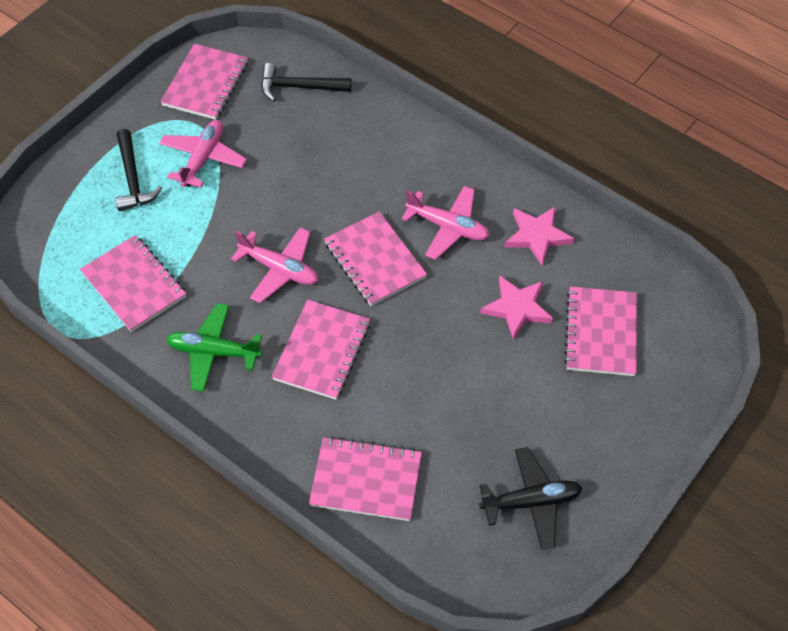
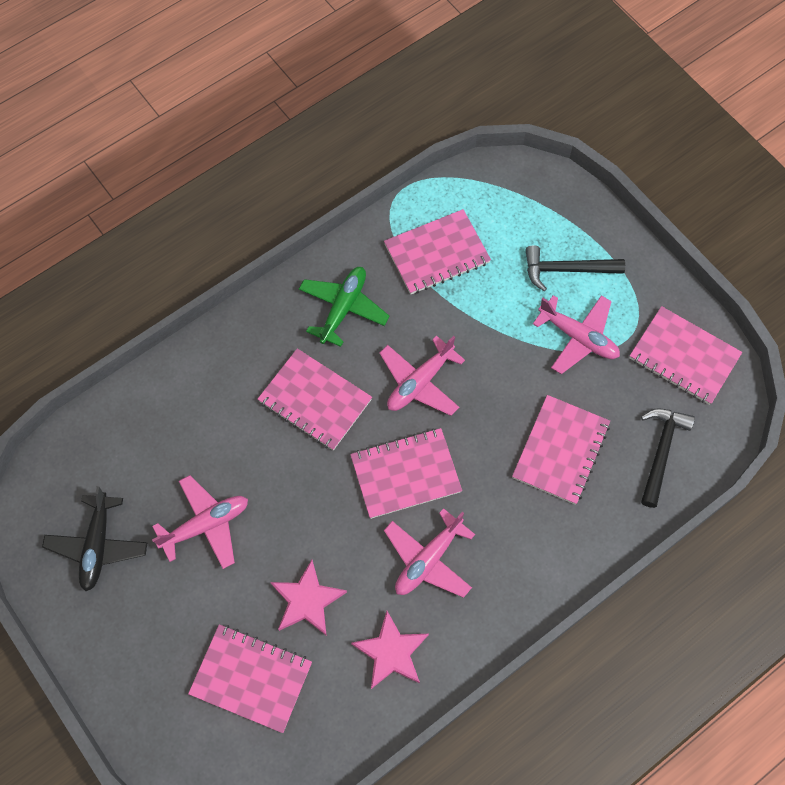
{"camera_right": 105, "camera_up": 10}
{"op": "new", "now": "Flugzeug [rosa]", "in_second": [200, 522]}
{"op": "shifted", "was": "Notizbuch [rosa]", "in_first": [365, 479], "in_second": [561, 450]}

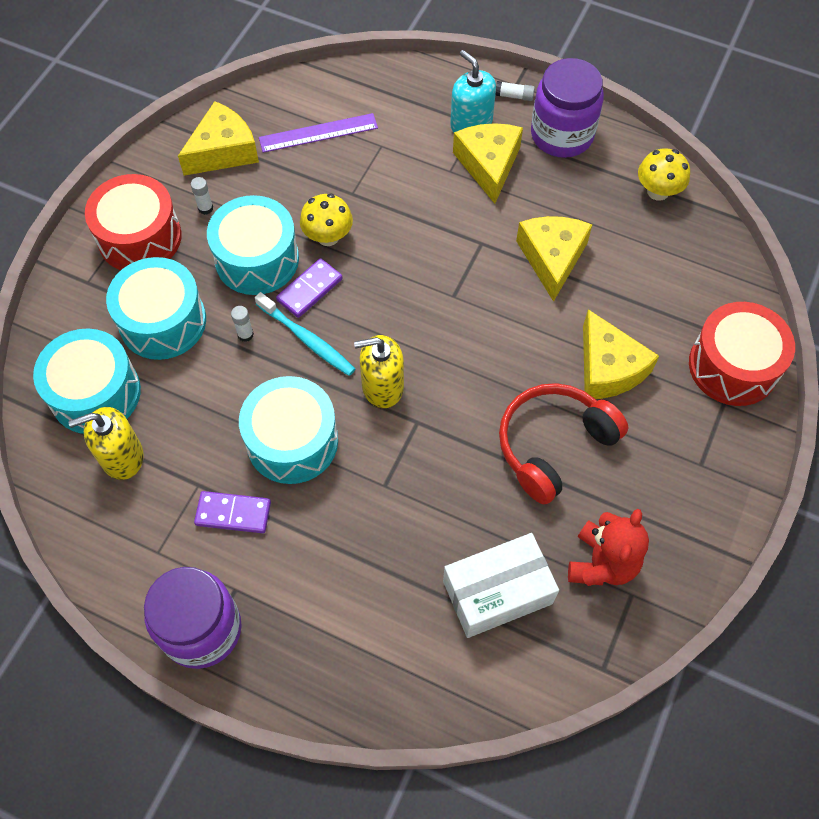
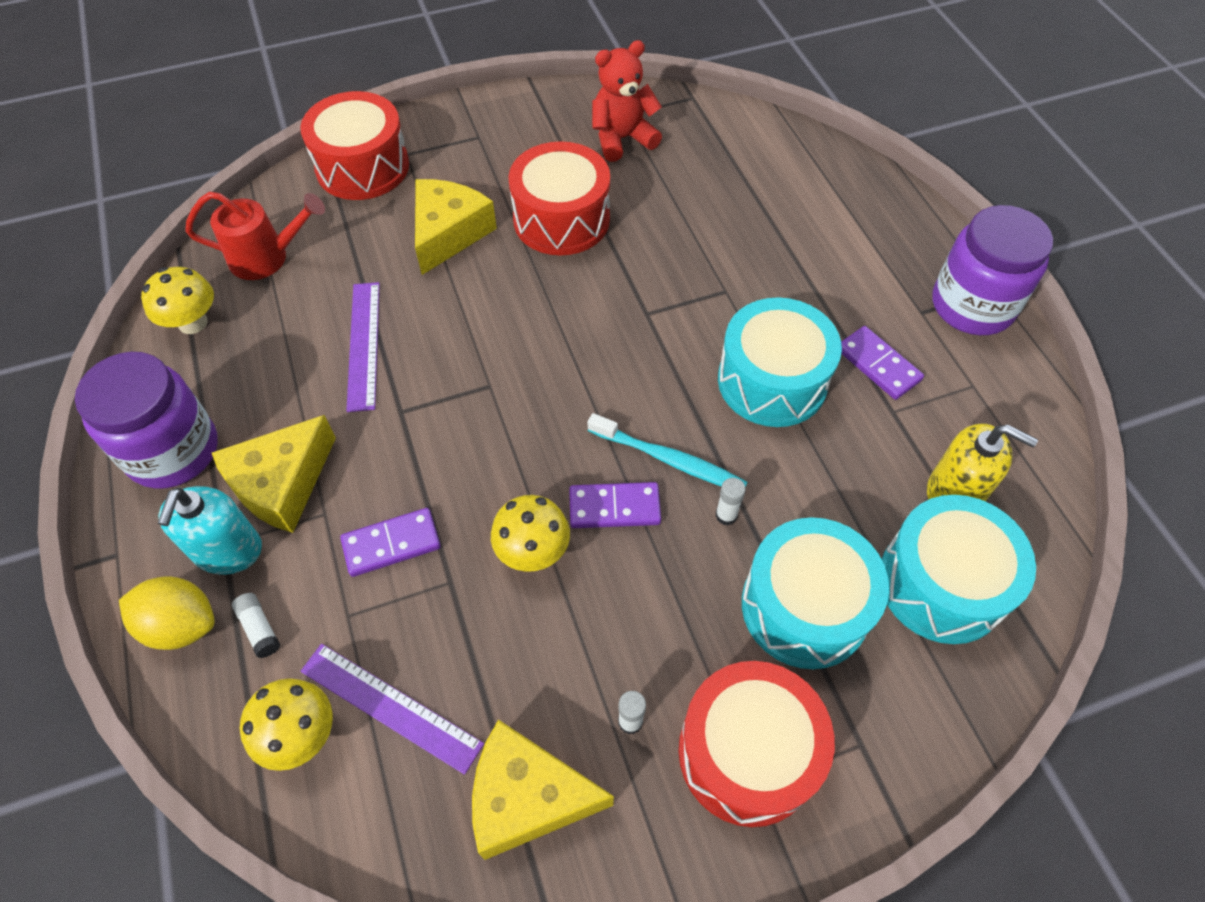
{"camera_right": -135, "camera_up": -5}
{"op": "gone", "was": "Trommel [türkis]", "in_first": [253, 245]}
{"op": "gone", "was": "Seifenspender [gelb]", "in_first": [379, 371]}
{"op": "gone", "was": "Schachtel [weiß]", "in_first": [501, 585]}
{"op": "new", "now": "Zitrone [gelb]", "in_second": [167, 613]}
{"op": "new", "now": "Gießkanne [rot]", "in_second": [255, 236]}
{"op": "new", "now": "Pilz [gelb]", "in_second": [286, 725]}
{"op": "new", "now": "Dominostein [lila]", "in_second": [390, 542]}
{"op": "shifted", "was": "Klebestift [weiß]", "in_first": [515, 91], "in_second": [256, 625]}
{"op": "swapped", "was": "Kopfhörer [rot]", "now": "Trommel [rot]", "in_first": [563, 443], "in_second": [559, 198]}
{"op": "swapped", "was": "Käse [gelb]", "now": "Lineal [lila]", "in_first": [554, 259], "in_second": [363, 347]}
{"op": "rotated", "was": "Zahnbürste [türkis]", "in_first": [305, 334], "in_second": [668, 450], "clockwise": 120}

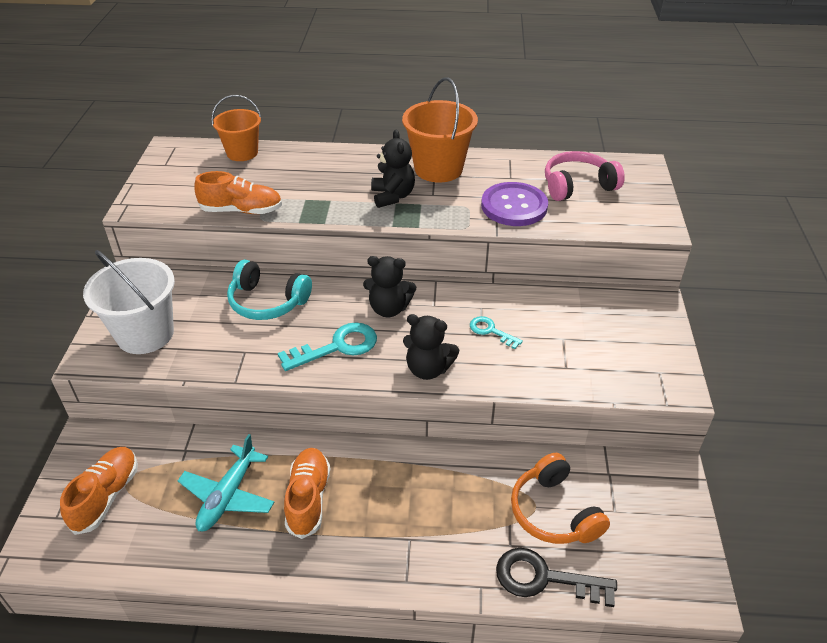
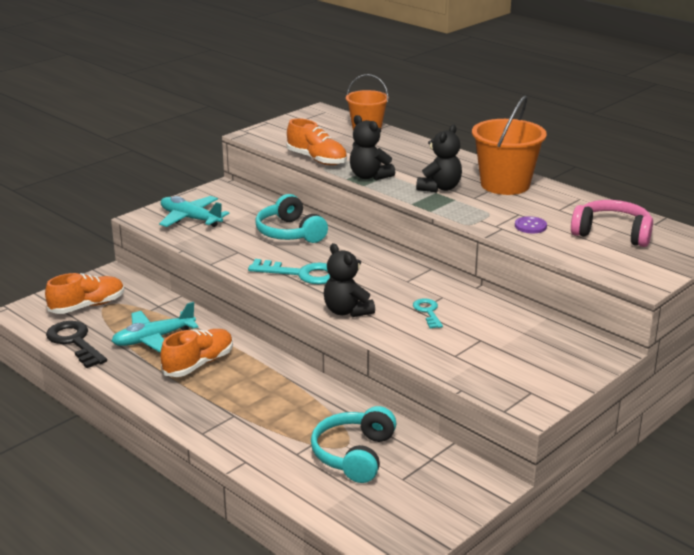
{"camera_right": 40, "camera_up": -15}
{"op": "shifted", "was": "Teddybär [schwarz]", "in_first": [389, 286], "in_second": [372, 147]}
{"op": "shifted", "was": "Schlüssel [schwarz]", "in_first": [556, 577], "in_second": [76, 344]}
{"op": "swapped", "was": "Eimer [weiß]", "now": "Flugzeug [türkis]", "in_first": [129, 302], "in_second": [194, 211]}
{"op": "repainted", "was": "Kopfhörer [orange]", "now": "Kopfhörer [türkis]", "in_first": [560, 498], "in_second": [353, 444]}
{"op": "scaled", "was": "Knopf [lila]", "in_first": [514, 204], "in_second": [531, 224], "ratio": 0.47}

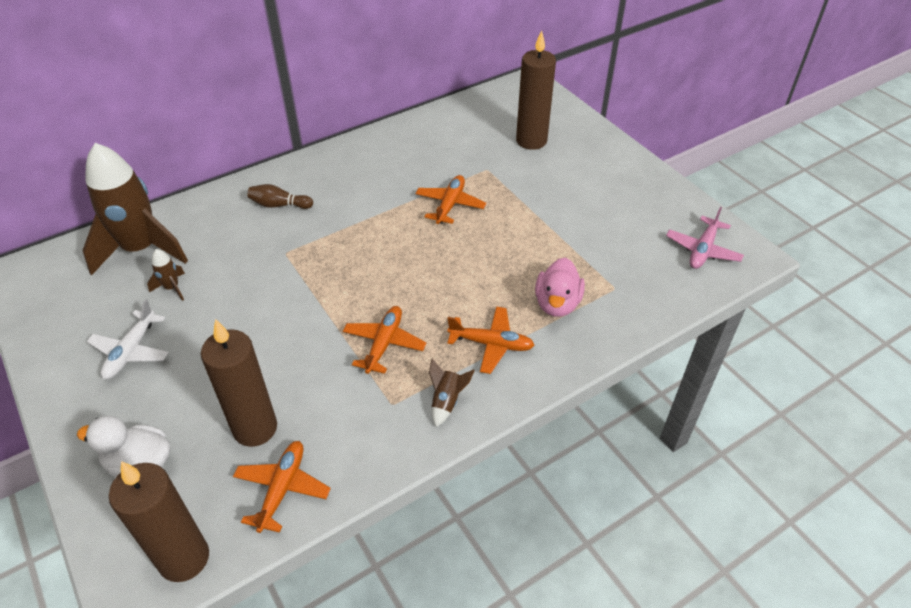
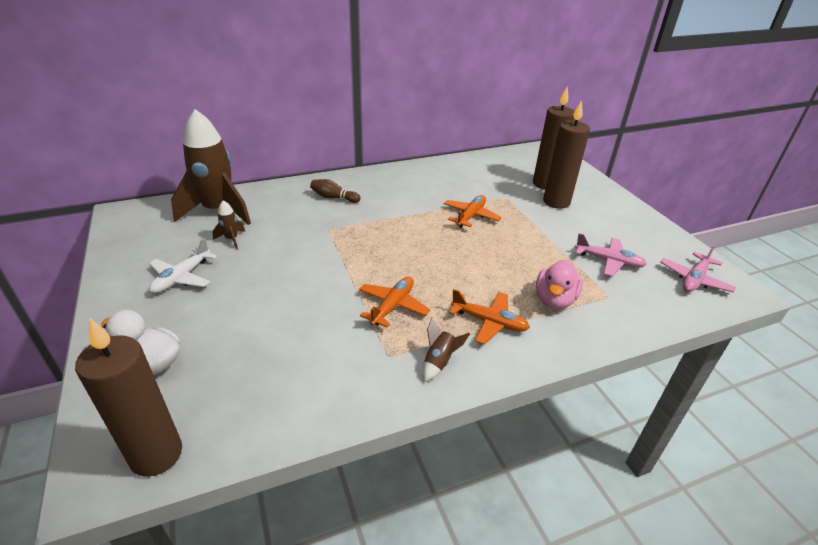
{"camera_right": 10, "camera_up": -10}
{"op": "gone", "was": "Flugzeug [orange]", "in_first": [282, 487]}
{"op": "new", "now": "Flugzeug [rosa]", "in_second": [611, 255]}
{"op": "shifted", "was": "Kerze [braun]", "in_first": [239, 383], "in_second": [566, 154]}

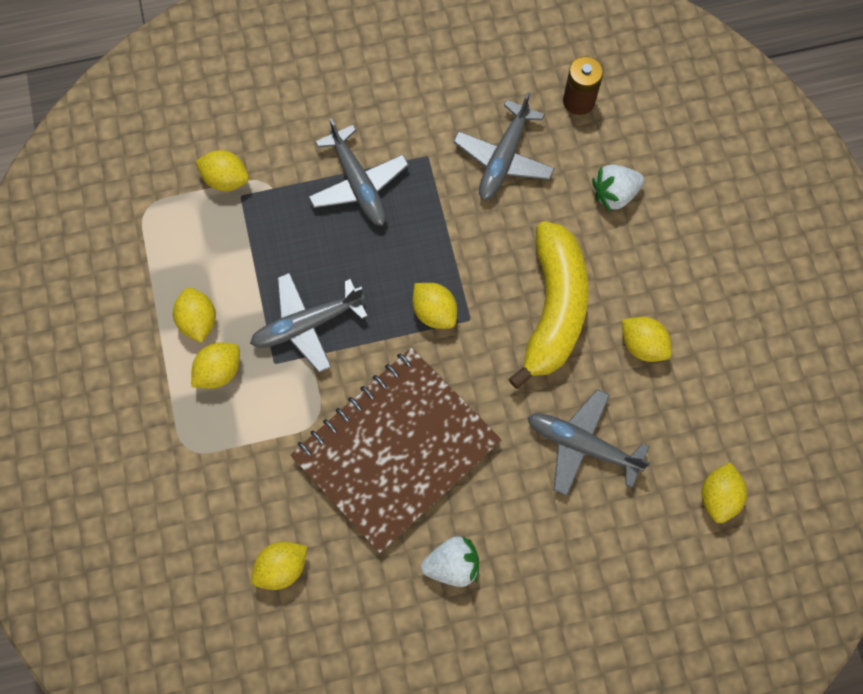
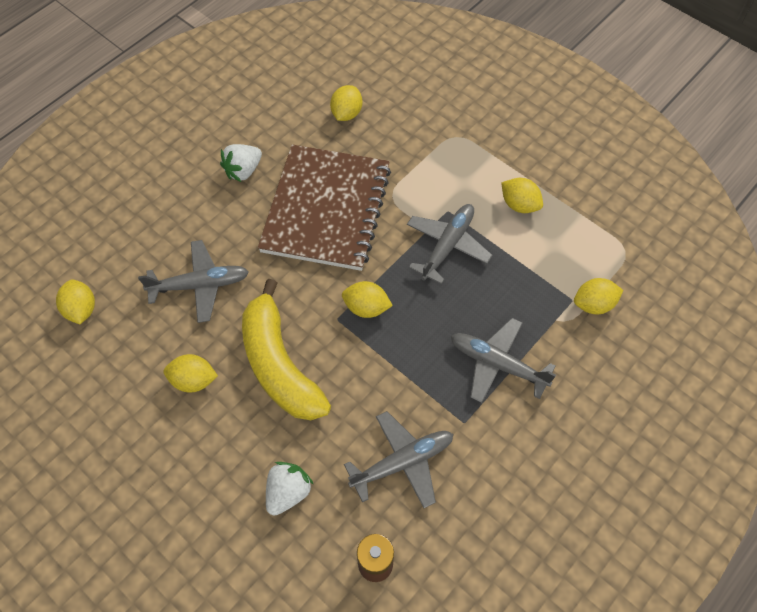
{"camera_right": 145, "camera_up": -10}
{"op": "gone", "was": "Zitrone [gelb]", "in_first": [215, 365]}
{"op": "rotated", "was": "Flugzeug [grau]", "in_first": [504, 146], "in_second": [398, 459], "clockwise": 75}

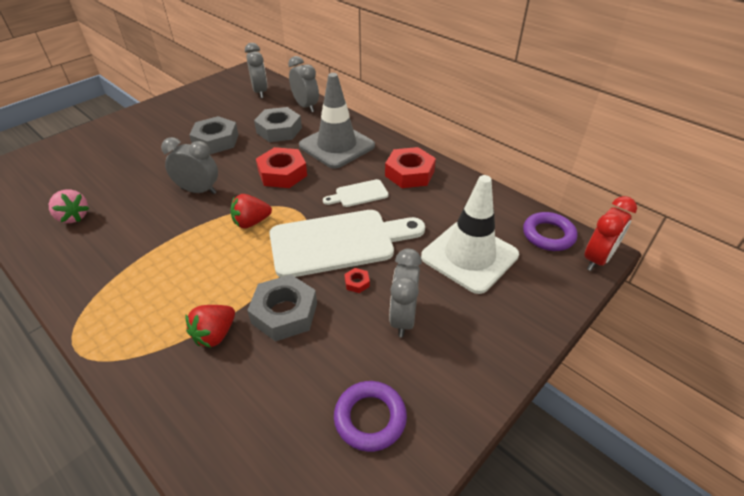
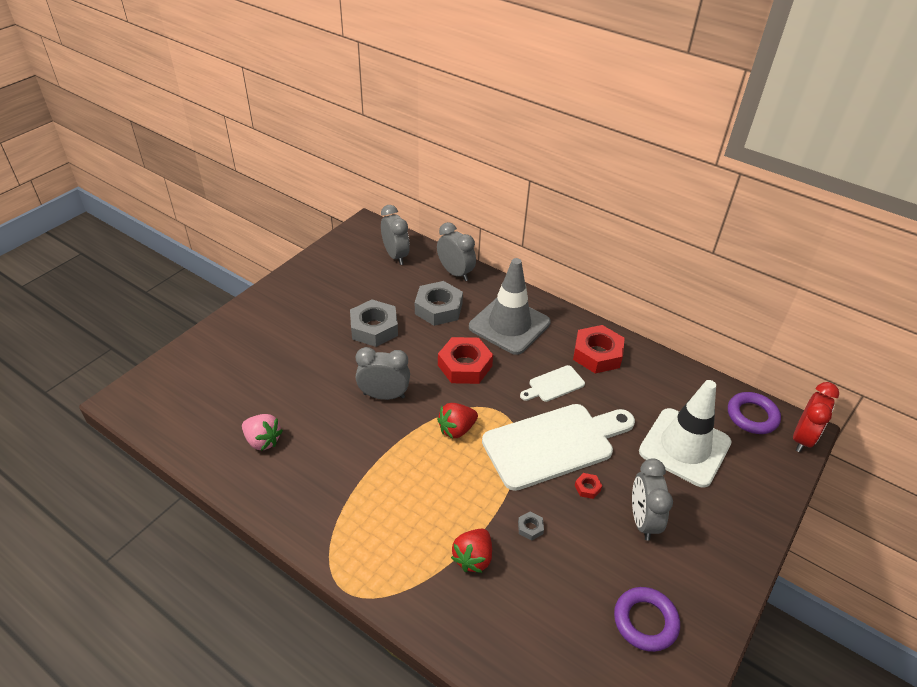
{"camera_right": -10, "camera_up": 0}
{"op": "scaled", "was": "Sechskantmutter [grau]", "in_first": [282, 308], "in_second": [531, 526], "ratio": 0.42}

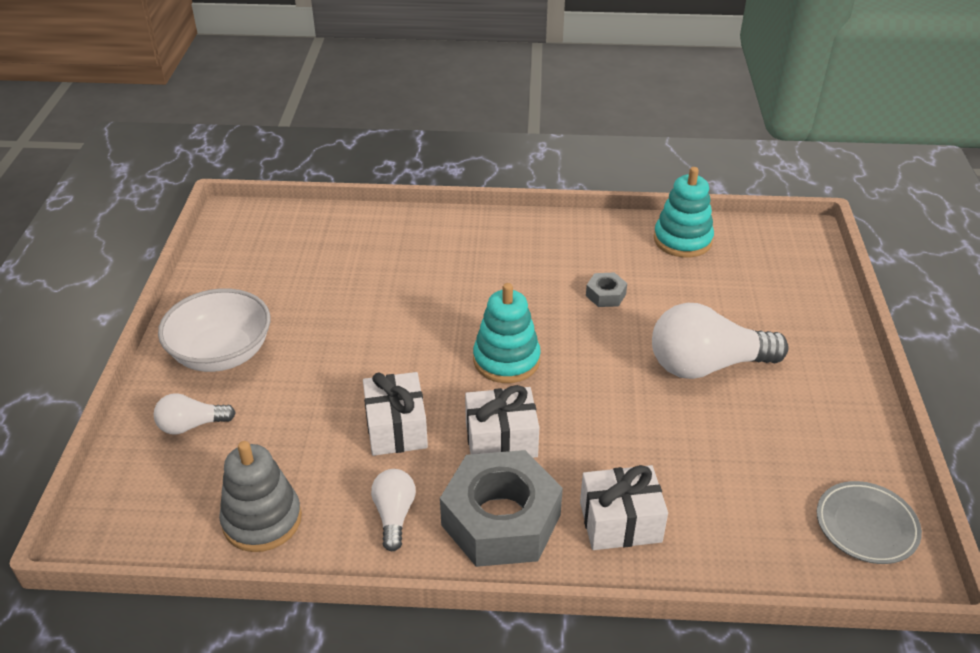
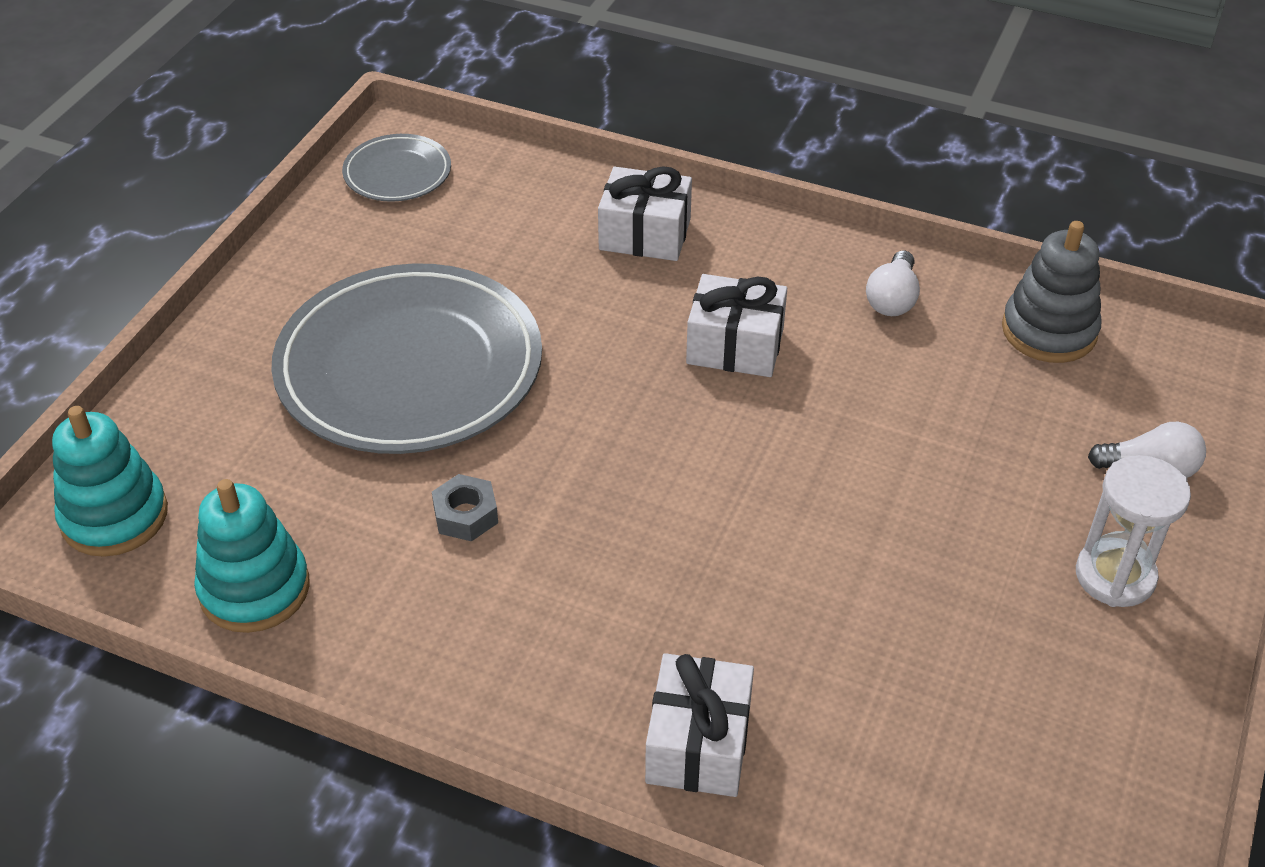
{"camera_right": -160, "camera_up": 5}
{"op": "gone", "was": "Sechskantmutter [grau]", "in_first": [501, 508]}
{"op": "shifted", "was": "Geschenk [weiß]", "in_first": [395, 414], "in_second": [699, 725]}
{"op": "shifted", "was": "Stapelspielzeug [türkis]", "in_first": [507, 333], "in_second": [110, 481]}
{"op": "swapped", "was": "Schüssel [weiß]", "now": "Sanduhr [weiß]", "in_first": [214, 330], "in_second": [1133, 531]}
{"op": "swapped", "was": "Glühbirne [weiß]", "now": "Teller [grau]", "in_first": [720, 341], "in_second": [406, 358]}

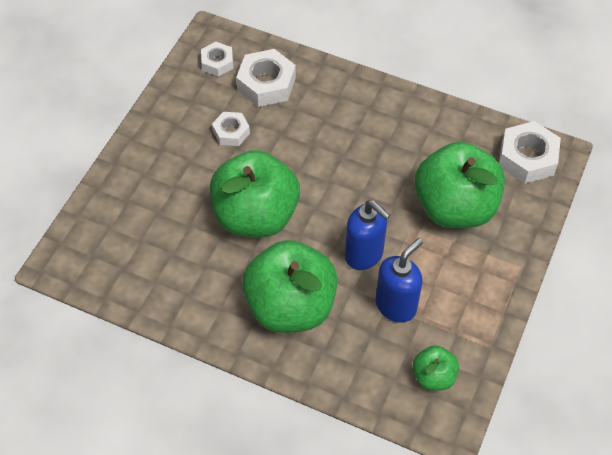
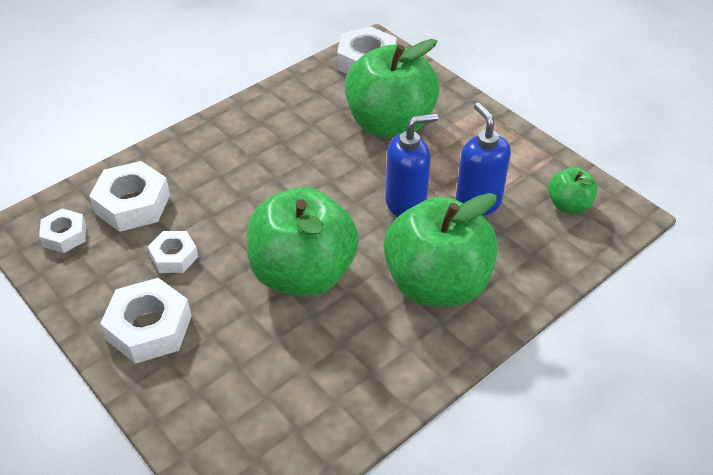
{"camera_right": -65, "camera_up": -10}
{"op": "new", "now": "Sechskantmutter [weiß]", "in_second": [146, 321]}

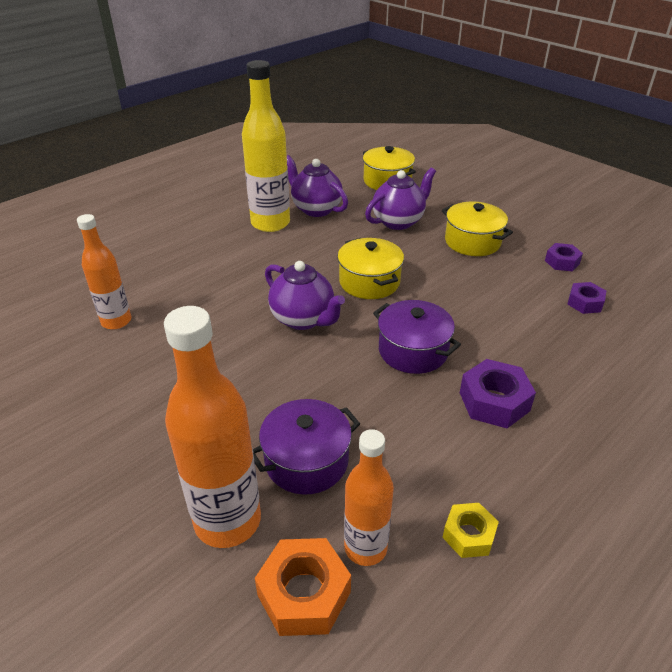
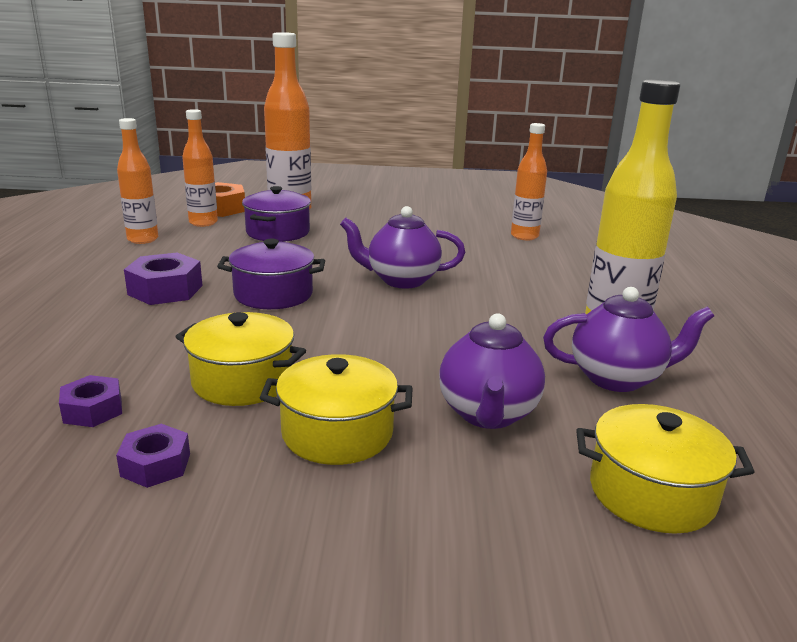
{"camera_right": 135, "camera_up": -15}
{"op": "shifted", "was": "Kochtopf [gelb]", "in_first": [370, 268], "in_second": [240, 359]}
{"op": "swapped", "was": "Sechskantmutter [gelb]", "now": "Flasche [orange]", "in_first": [470, 530], "in_second": [137, 181]}

